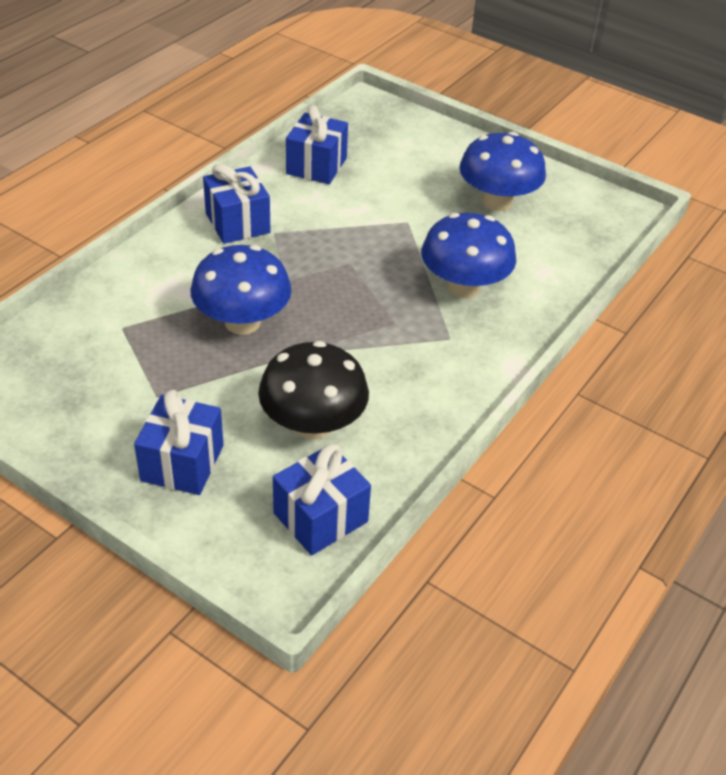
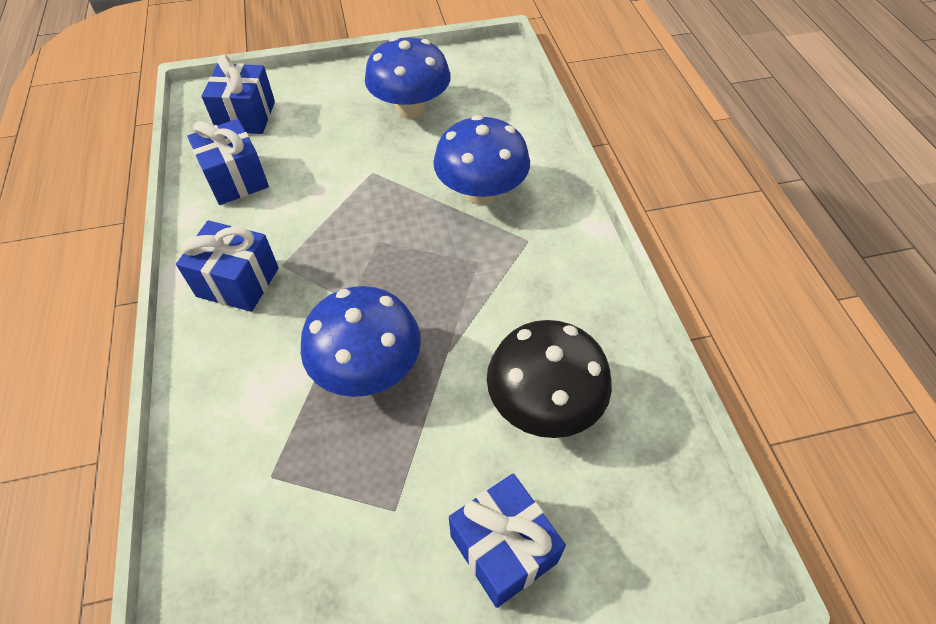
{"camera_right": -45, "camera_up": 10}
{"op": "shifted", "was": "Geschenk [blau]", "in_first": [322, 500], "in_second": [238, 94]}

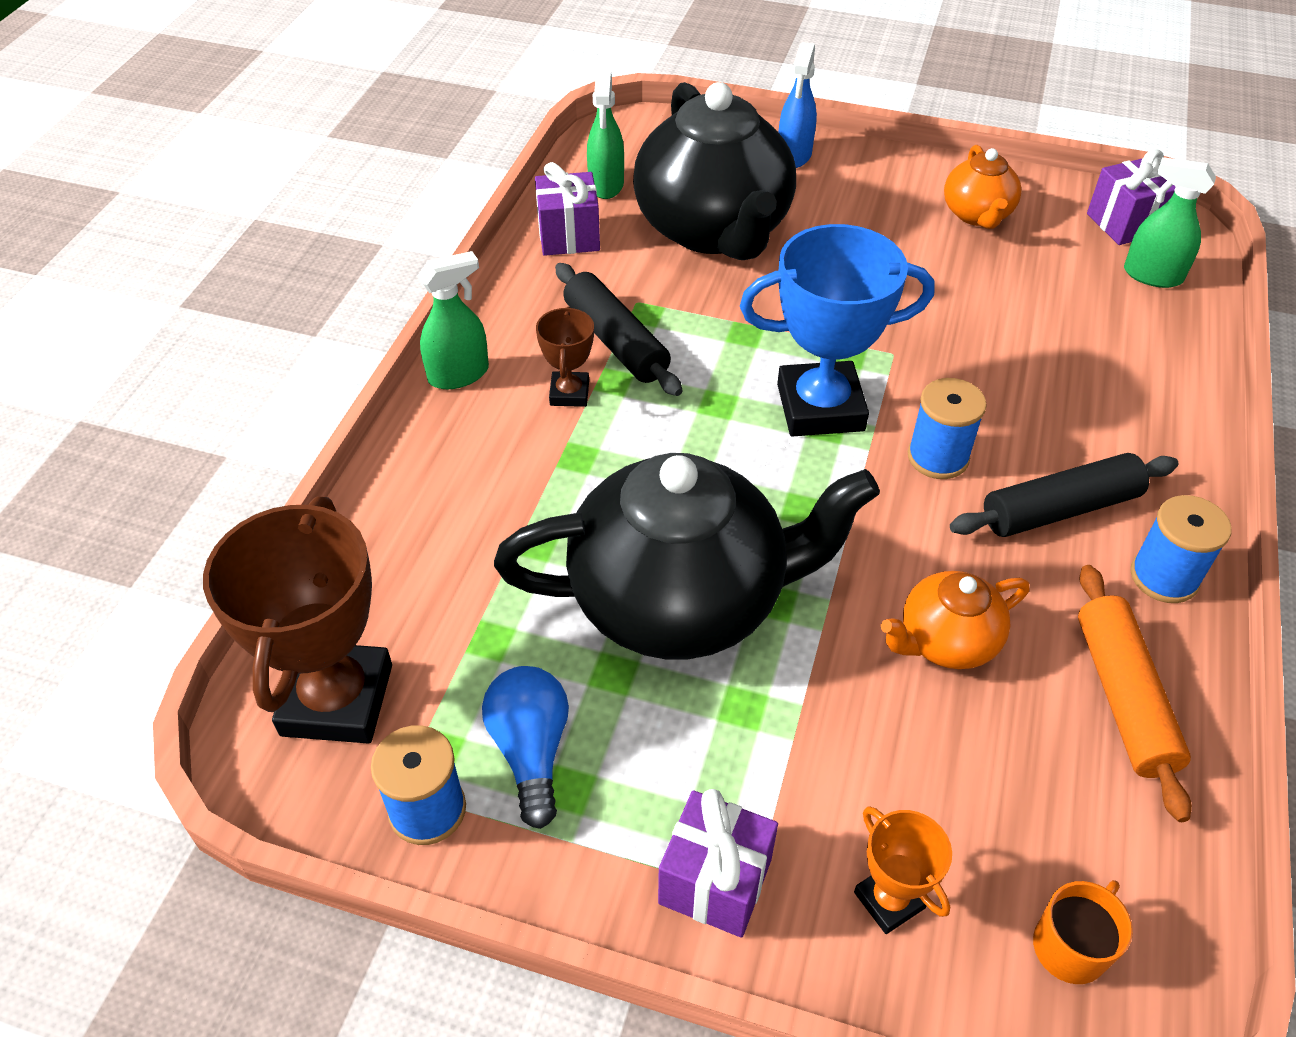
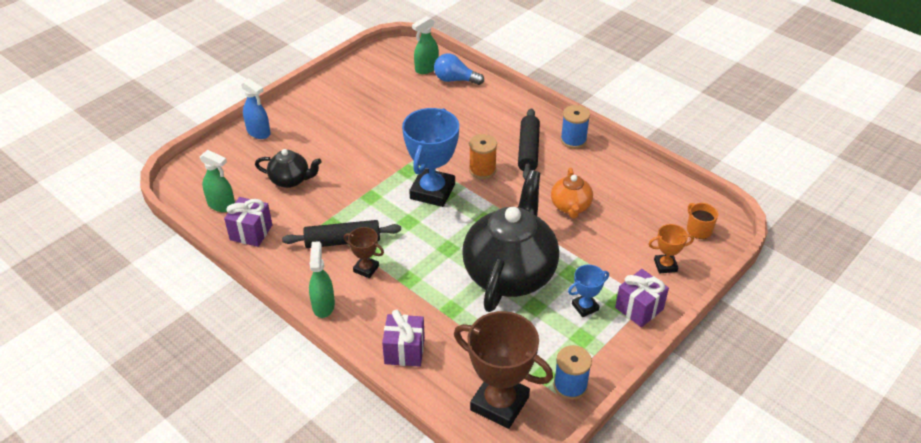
{"camera_right": -65, "camera_up": -5}
{"op": "gone", "was": "Teekanne [orange]", "in_first": [983, 187]}
{"op": "gone", "was": "Nudelholz [orange]", "in_first": [1135, 693]}
{"op": "new", "now": "Pokal [blau]", "in_second": [588, 291]}
{"op": "shifted", "was": "Glühbirne [blau]", "in_first": [525, 747], "in_second": [459, 69]}
{"op": "shifted", "was": "Geschenk [lila]", "in_first": [1131, 197], "in_second": [403, 338]}
{"op": "repainted", "was": "Garnrolle [blau]", "now": "Garnrolle [orange]", "in_first": [947, 428], "in_second": [483, 156]}
{"op": "scaled", "was": "Teekanne [schwarz]", "in_first": [714, 171], "in_second": [288, 168], "ratio": 0.48}

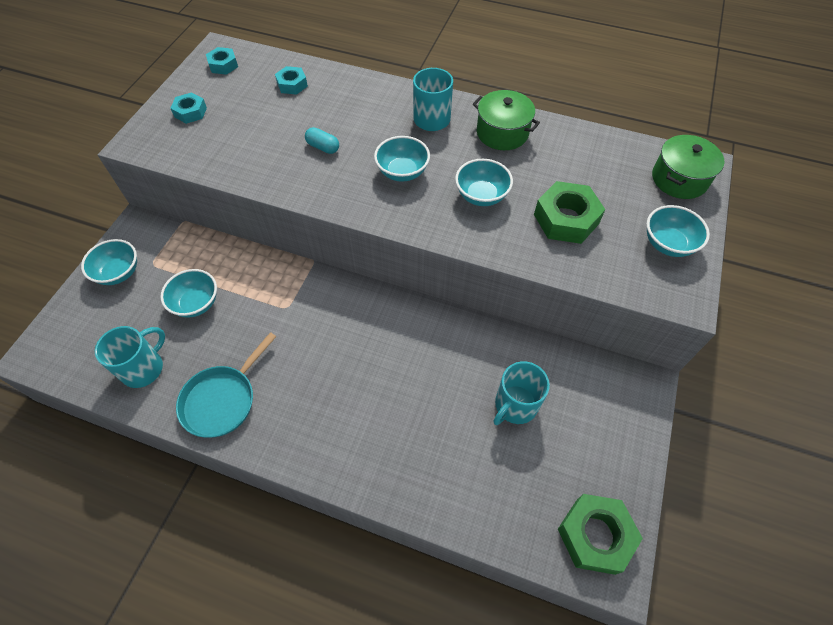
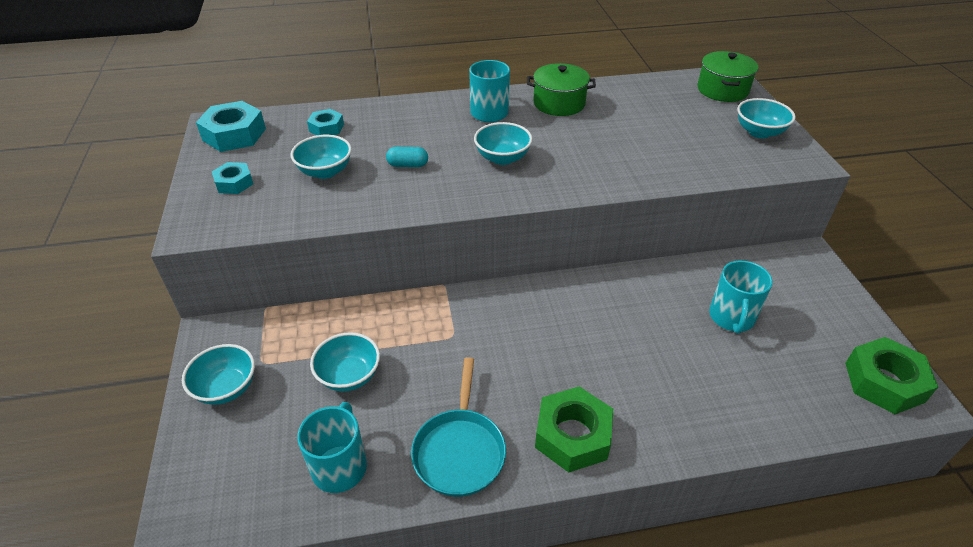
{"camera_right": -30, "camera_up": -15}
{"op": "shifted", "was": "Schüssel [türkis]", "in_first": [484, 182], "in_second": [321, 157]}
{"op": "shifted", "was": "Sechskantmutter [grün]", "in_first": [569, 212], "in_second": [574, 429]}
{"op": "scaled", "was": "Sechskantmutter [türkis]", "in_first": [222, 61], "in_second": [231, 126], "ratio": 1.73}

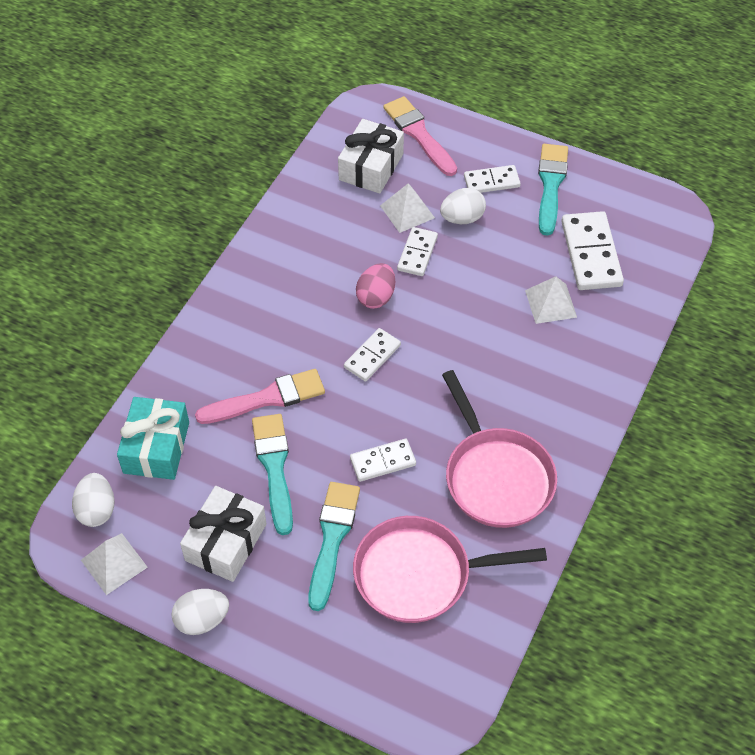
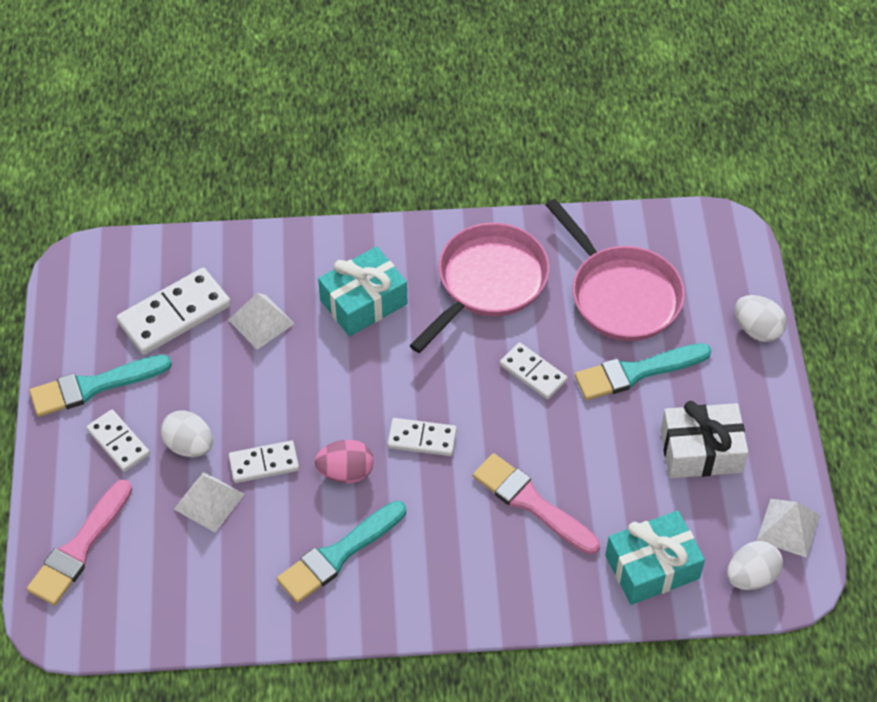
{"camera_right": -120, "camera_up": 0}
{"op": "gone", "was": "Geschenk [weiß]", "in_first": [371, 156]}
{"op": "new", "now": "Geschenk [türkis]", "in_second": [362, 291]}
{"op": "shifted", "was": "Ei [weiß]", "in_first": [200, 612], "in_second": [761, 318]}
{"op": "shifted", "was": "Pinsel [türkis]", "in_first": [272, 474], "in_second": [341, 552]}

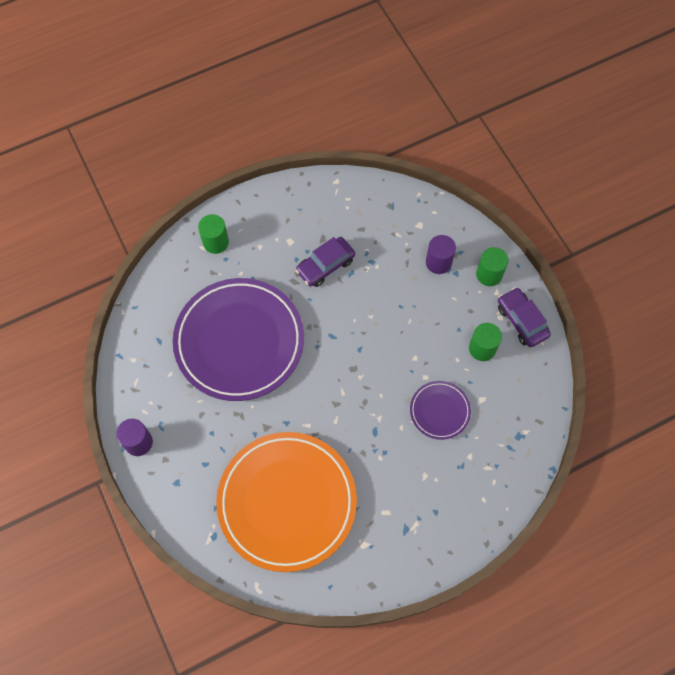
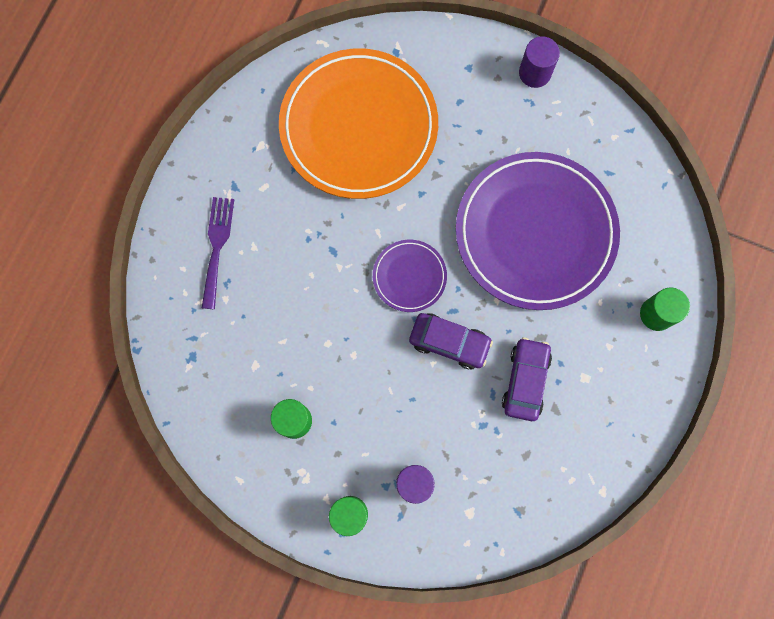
{"camera_right": 140, "camera_up": 10}
{"op": "new", "now": "Gabel [lila]", "in_second": [218, 253]}
{"op": "shifted", "was": "Teller [lila]", "in_first": [440, 410], "in_second": [410, 276]}
{"op": "shifted", "was": "Auto [lila]", "in_first": [524, 317], "in_second": [451, 341]}

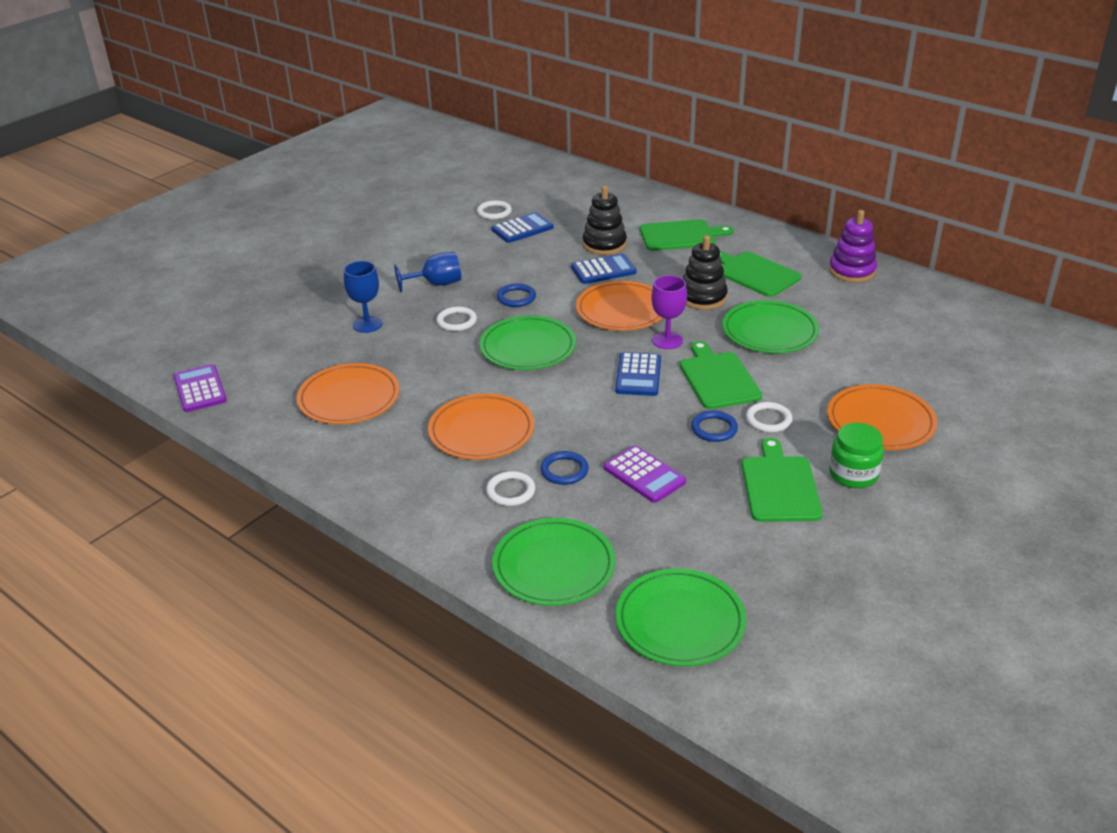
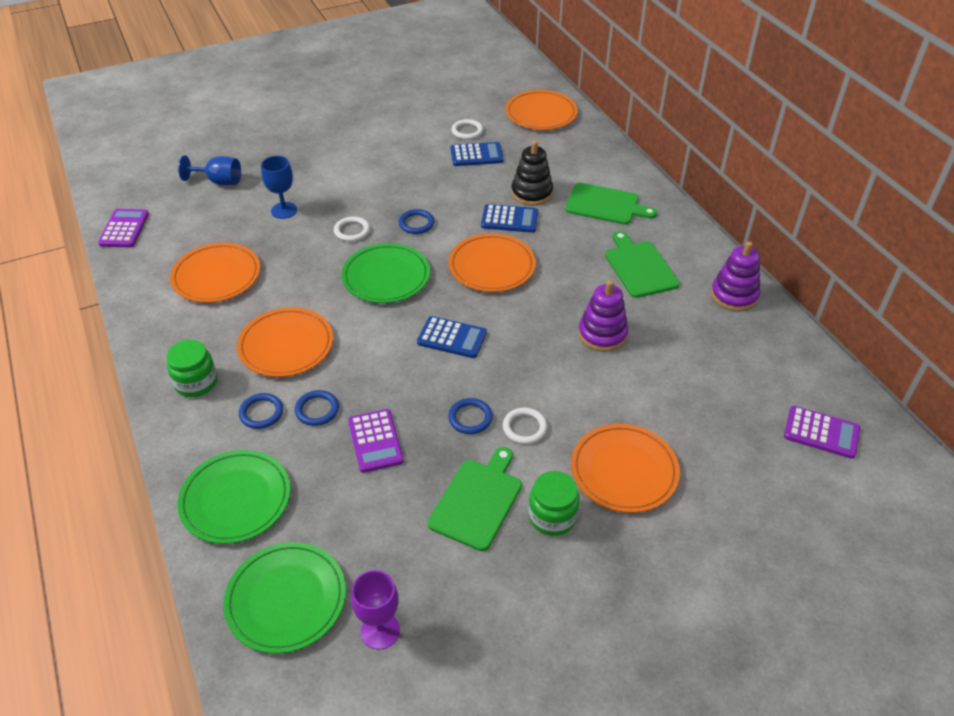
{"camera_right": 25, "camera_up": 10}
{"op": "gone", "was": "Schneidebrett [grün]", "in_first": [721, 375]}
{"op": "gone", "was": "Stapelspielzeug [schwarz]", "in_first": [705, 272]}
{"op": "new", "now": "Einmachglas [grün]", "in_second": [192, 368]}
{"op": "new", "now": "Teller [orange]", "in_second": [542, 110]}
{"op": "new", "now": "Taschenrechner [lila]", "in_second": [822, 432]}
{"op": "shifted", "was": "Kelch [blau]", "in_first": [427, 272], "in_second": [209, 170]}
{"op": "shifted", "was": "Kelch [lila]", "in_first": [669, 312], "in_second": [375, 610]}
{"op": "swapped", "was": "Teller [grün]", "now": "Stapelspielzeug [lila]", "in_first": [770, 326], "in_second": [603, 316]}
{"op": "repainted", "was": "Ring [weiß]", "now": "Ring [blau]", "in_first": [510, 488], "in_second": [261, 411]}
{"op": "rotated", "was": "Taschenrechner [blau]", "in_first": [638, 374], "in_second": [452, 337], "clockwise": -105}

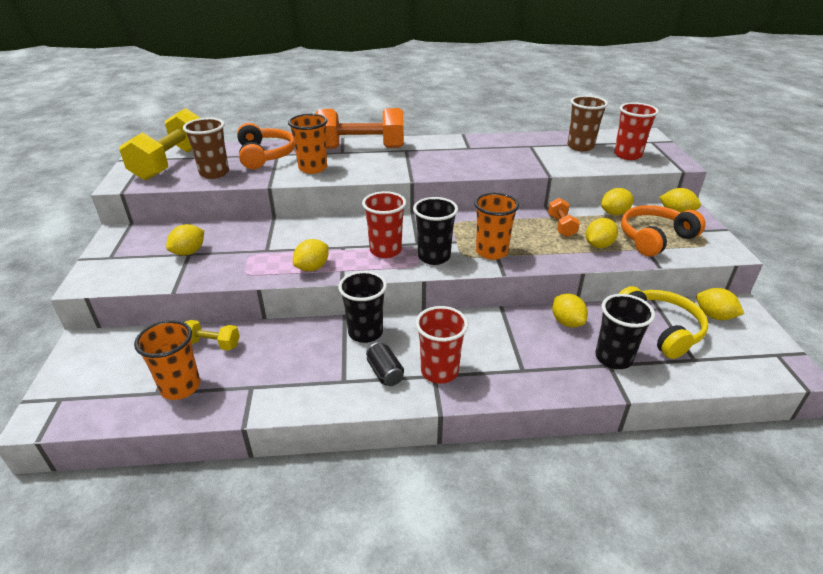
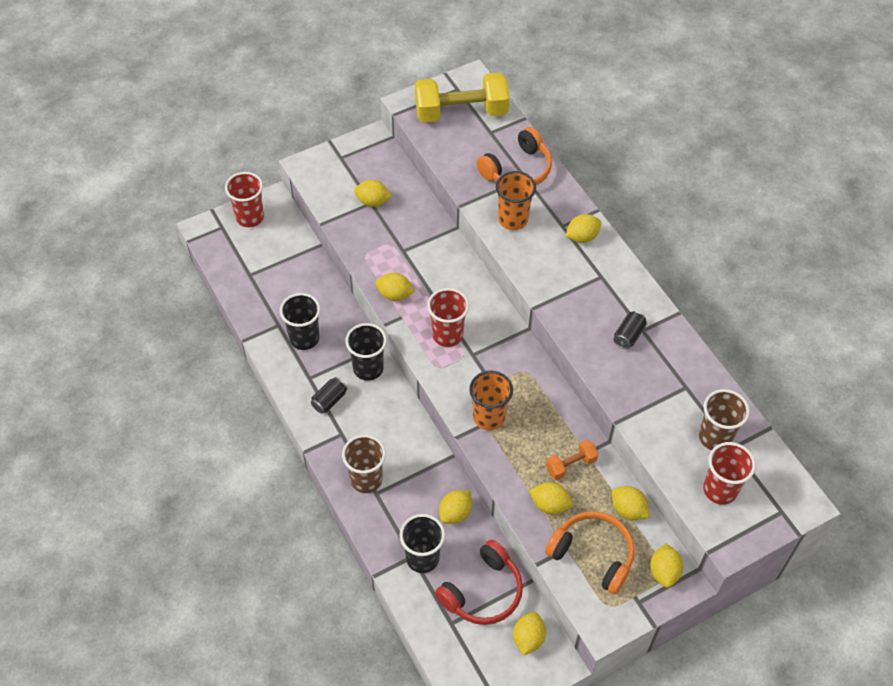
{"camera_right": 65, "camera_up": 20}
{"op": "gone", "was": "Becher [orange]", "in_first": [167, 360]}
{"op": "gone", "was": "Hantel [gelb]", "in_first": [212, 335]}
{"op": "new", "now": "Dose [schwarz]", "in_second": [630, 330]}
{"op": "shifted", "was": "Becher [braun]", "in_first": [206, 148], "in_second": [364, 464]}
{"op": "shifted", "was": "Becher [schwarz]", "in_first": [435, 231], "in_second": [300, 321]}
{"op": "shifted", "was": "Becher [rot]", "in_first": [441, 345], "in_second": [244, 199]}
{"op": "swapped", "was": "Hantel [orange]", "now": "Zitrone [gelb]", "in_first": [360, 128], "in_second": [583, 228]}
{"op": "repainted", "was": "Kopfhörer [gelb]", "now": "Kopfhörer [rot]", "in_first": [663, 322], "in_second": [479, 582]}

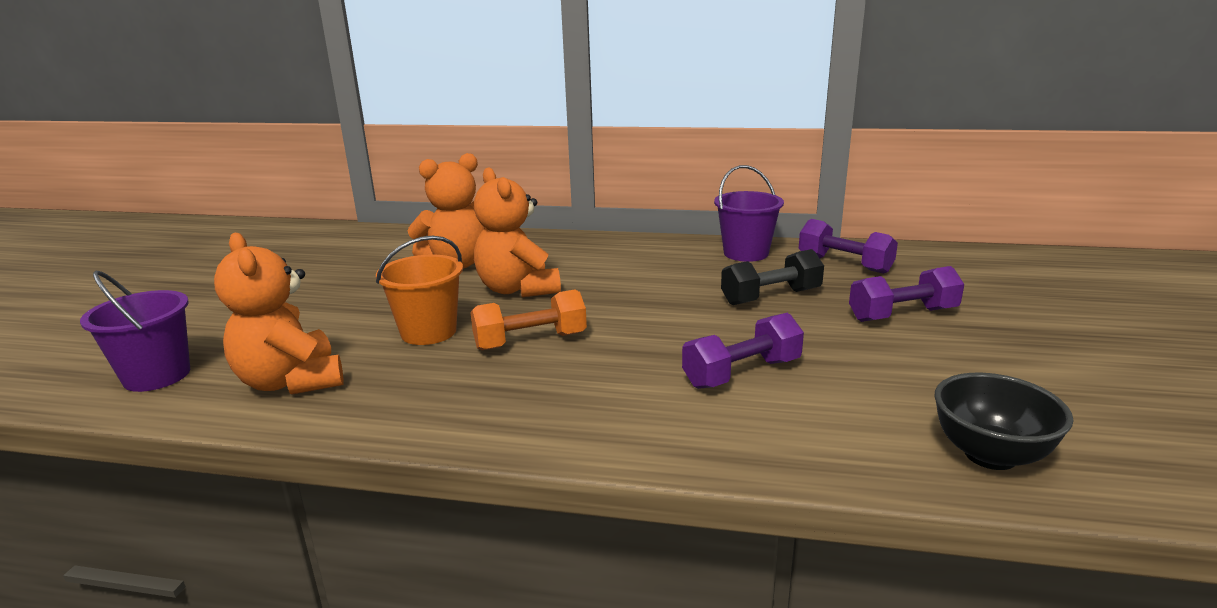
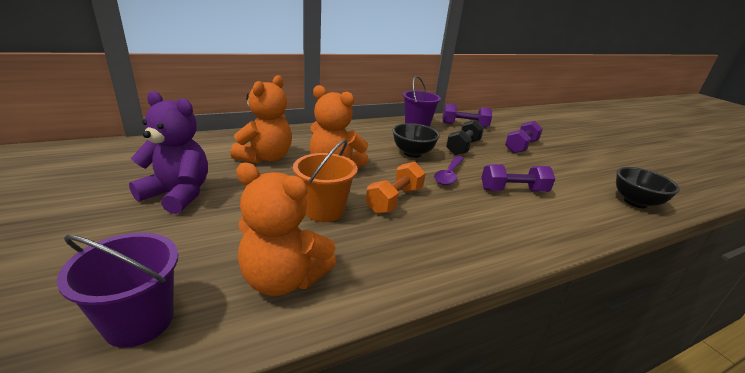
{"camera_right": -40, "camera_up": 5}
{"op": "new", "now": "Teddybär [lila]", "in_second": [168, 152]}
{"op": "new", "now": "Schüssel [schwarz]", "in_second": [416, 140]}
{"op": "new", "now": "Löffel [lila]", "in_second": [449, 170]}
{"op": "rotated", "was": "Hantel [lila]", "in_first": [743, 351], "in_second": [518, 178], "clockwise": 60}

